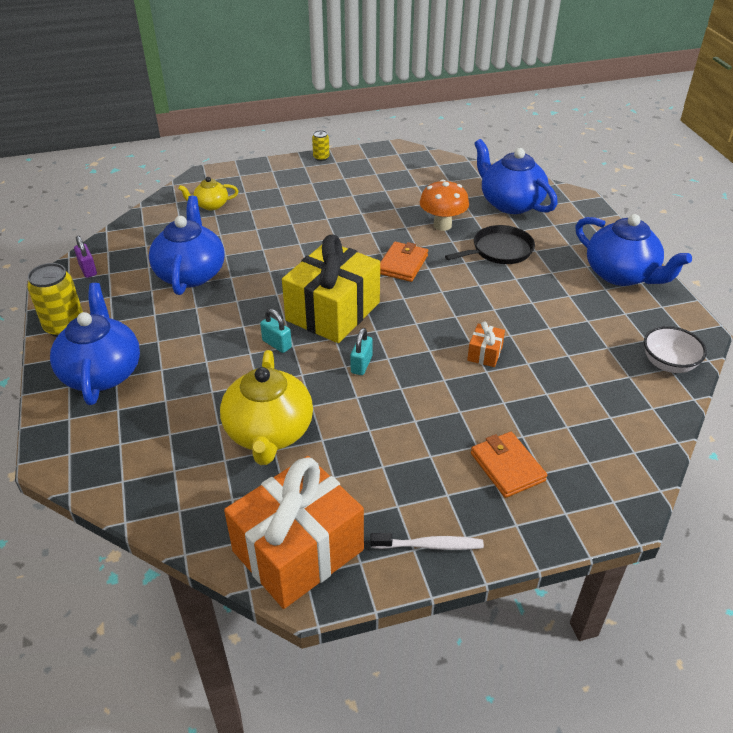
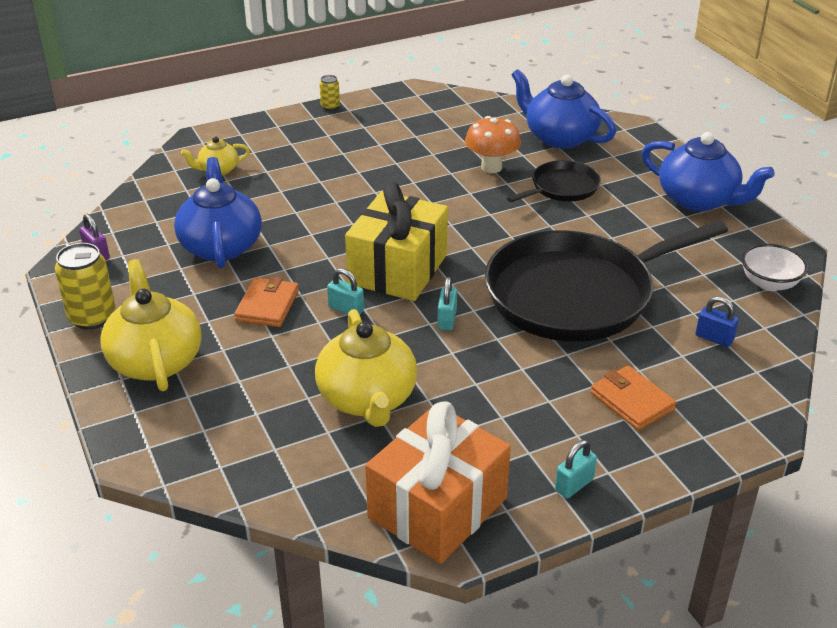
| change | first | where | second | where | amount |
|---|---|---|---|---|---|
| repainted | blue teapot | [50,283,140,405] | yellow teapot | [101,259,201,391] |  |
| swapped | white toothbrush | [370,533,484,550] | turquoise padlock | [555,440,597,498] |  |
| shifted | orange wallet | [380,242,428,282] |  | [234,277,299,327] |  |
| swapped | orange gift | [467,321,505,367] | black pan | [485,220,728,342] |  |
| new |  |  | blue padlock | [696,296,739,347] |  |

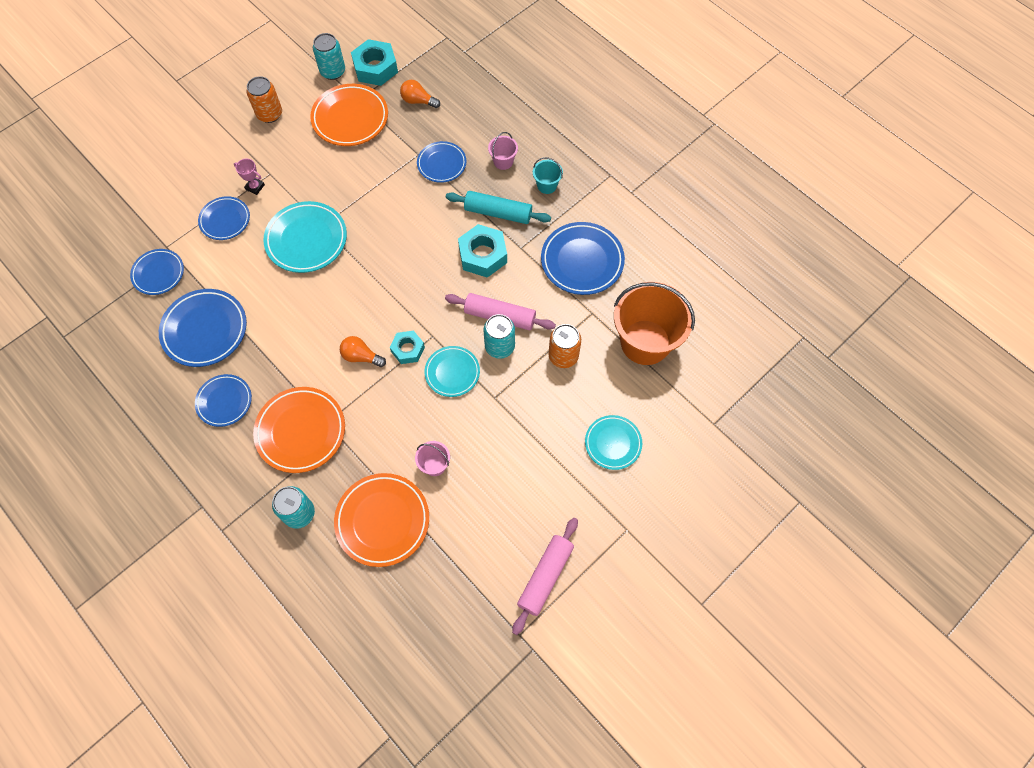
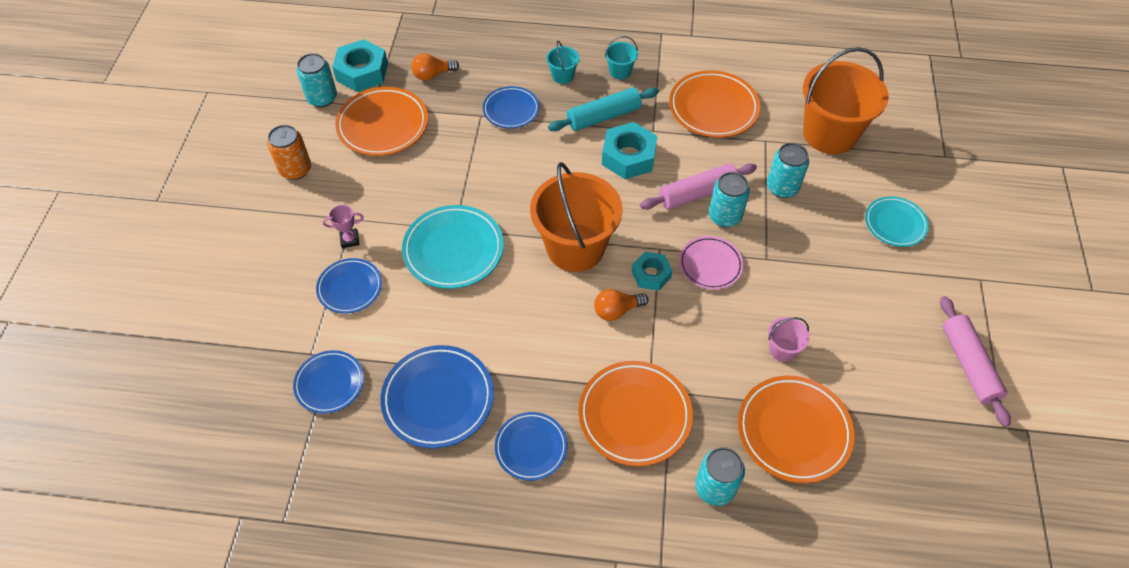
| change | first | where | second | where | amount |
|---|---|---|---|---|---|
| repainted | turquoise plate | [425,346,480,397] | pink plate | [679,236,744,290] |  |
| repainted | pink bucket | [488,132,518,170] | turquoise bucket | [546,41,580,84] |  |
| repainted | blue plate | [541,222,625,295] | orange plate | [669,70,760,138] |  |
| repainted | orange can | [549,324,581,368] | turquoise can | [767,143,809,198] |  |
| new |  |  | orange bucket | [530,162,623,272] |  |

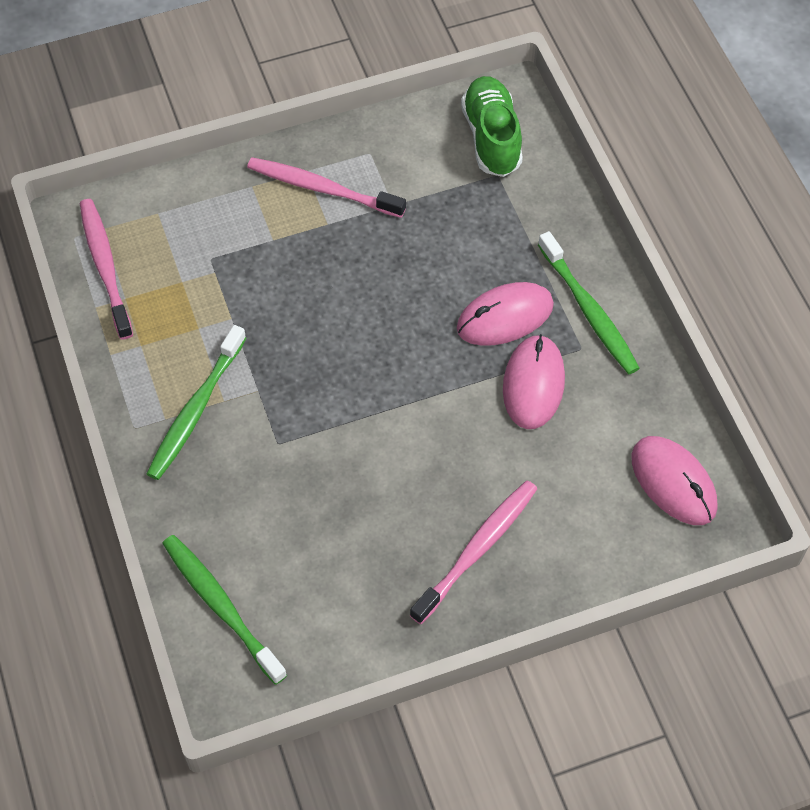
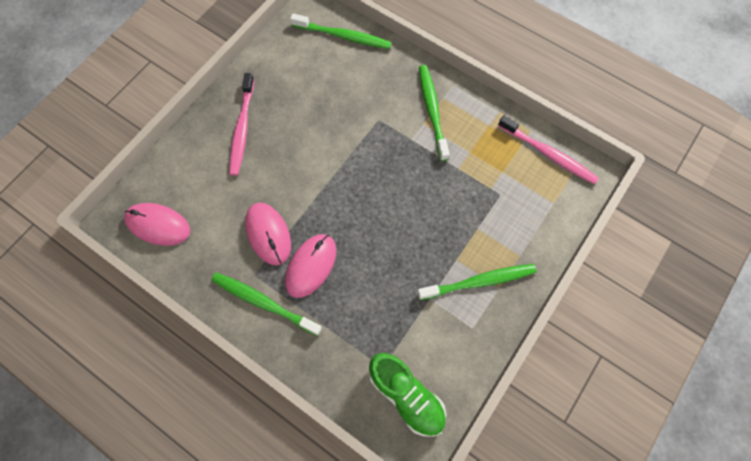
| change | first | where | second | where | amount |
|---|---|---|---|---|---|
| repainted | pink toothbrush | [247,157,406,218] | green toothbrush | [417,264,537,300] |  |

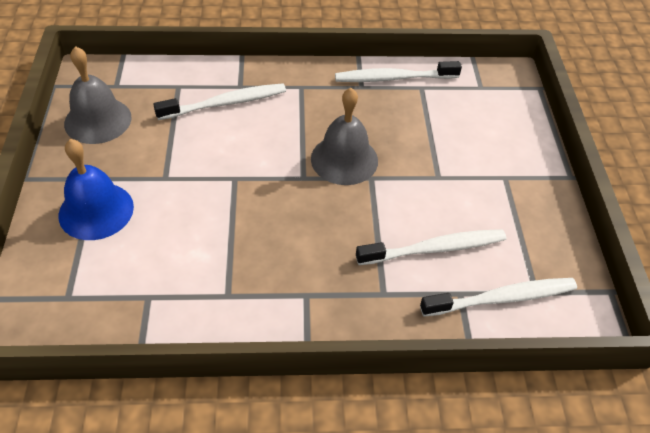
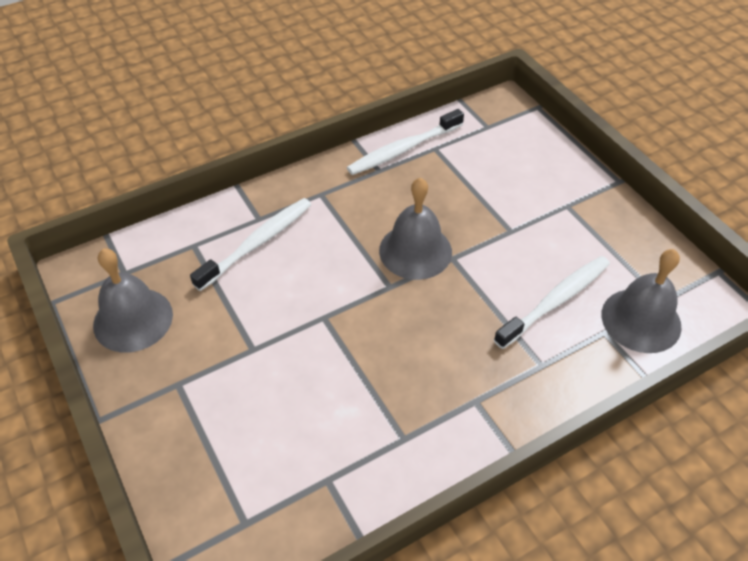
| change | first | where | second | where | amount |
|---|---|---|---|---|---|
| gone | blue bell | [58,139,134,240] |  |  |  |
| swapped | white toothbrush | [420,278,577,317] | grey bell | [602,249,682,353] |  |

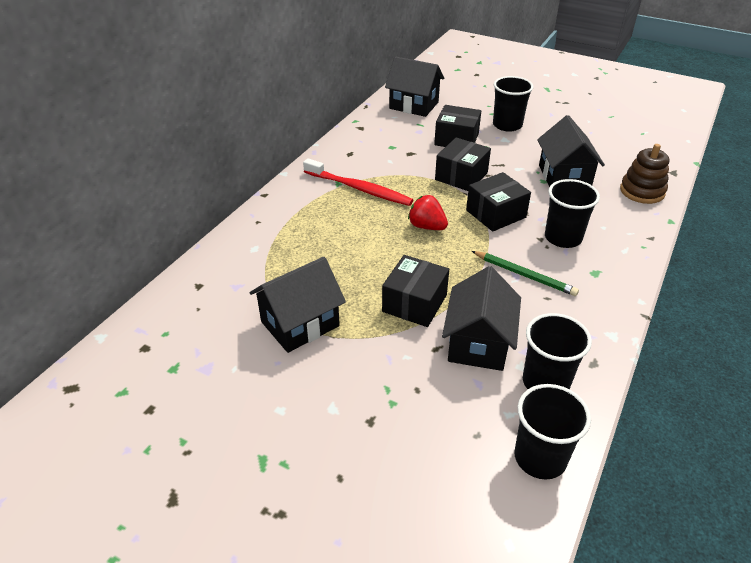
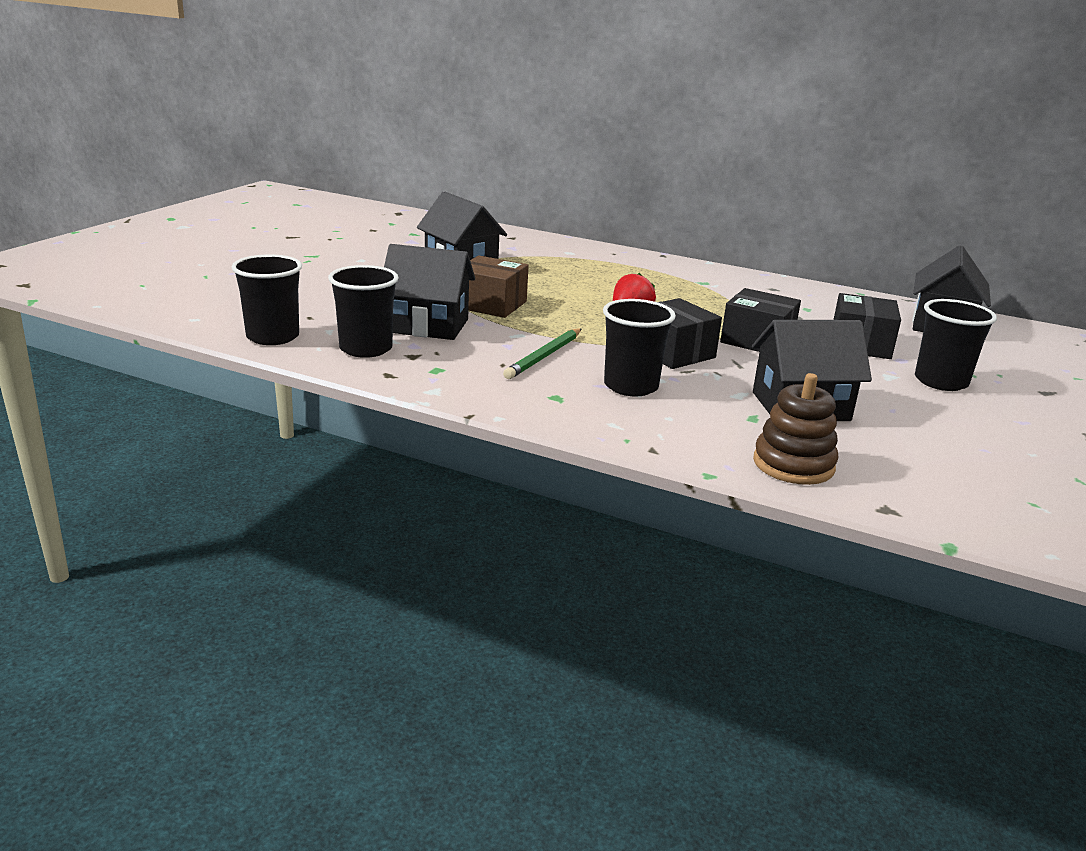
| change | first | where | second | where | amount |
|---|---|---|---|---|---|
| gone | red toothbrush | [303,158,413,206] |  |  |  |
| repainted | black box | [382,255,449,327] | brown box | [468,255,529,318] |  |

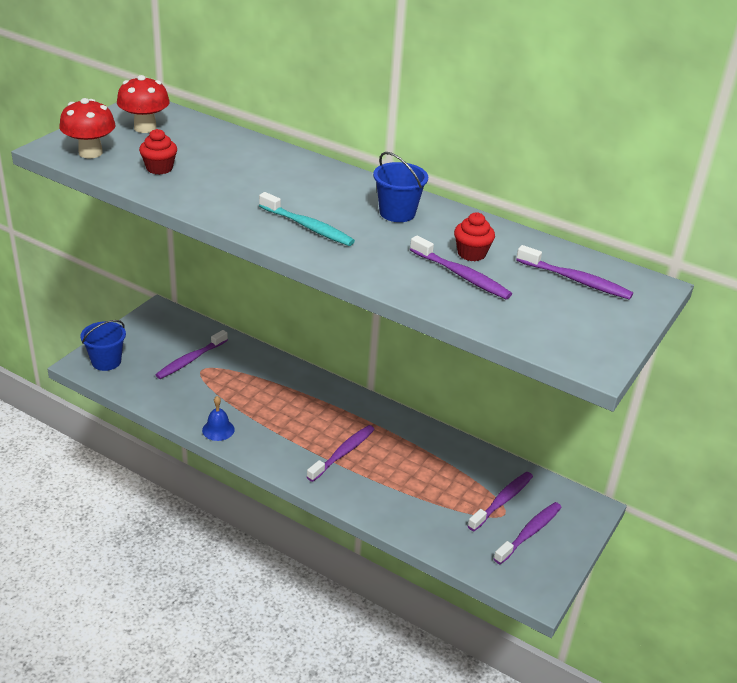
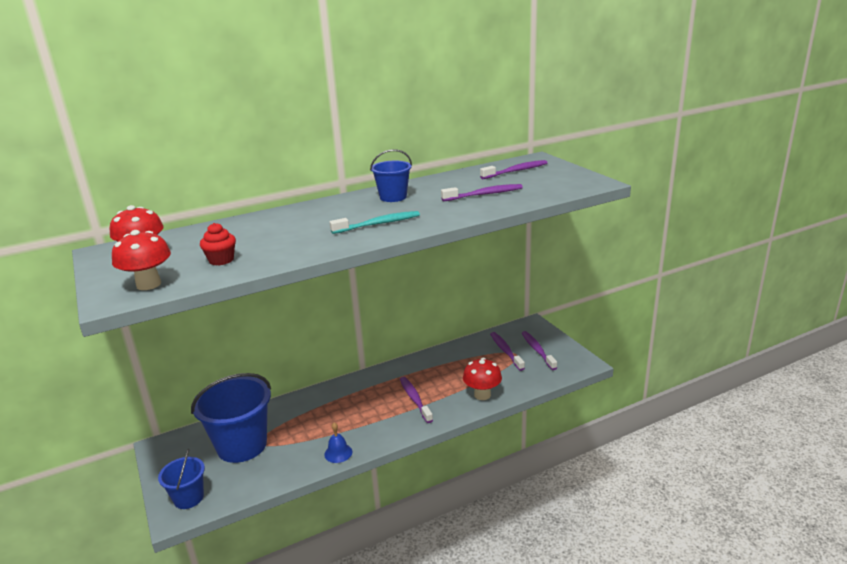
| change | first | where | second | where | amount |
|---|---|---|---|---|---|
| swapped | purple toothbrush | [155,330,228,379] | blue bucket | [191,373,271,463] |  |
| gone | red cupcake | [454,212,495,261] |  |  |  |
| new |  |  | red mushroom | [463,358,502,400] |  |

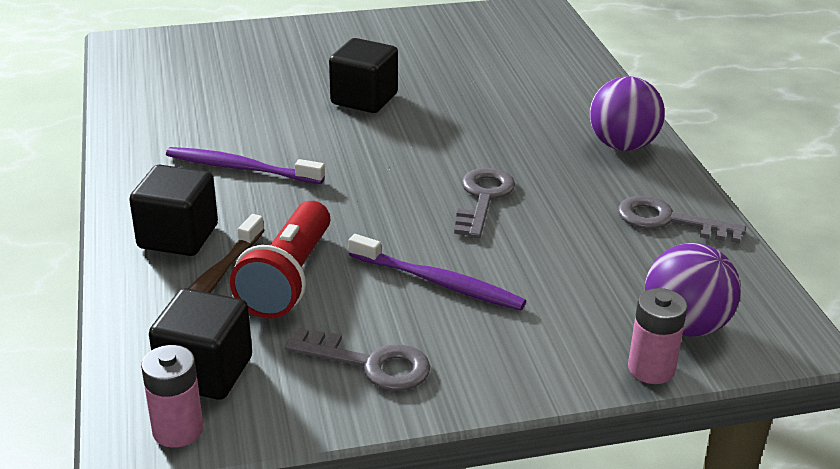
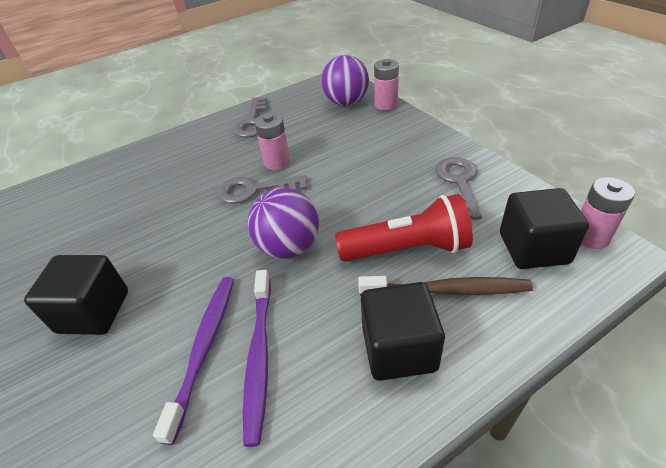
| change | first | where | second | where | amount |
|---|---|---|---|---|---|
| shifted | purple toothbrush | [348,234,526,311] |  | [153,277,234,445] |  |
| shifted | purple ball | [590,76,665,151] |  | [248,188,319,259] |  |
| new |  |  | pink battery | [254,113,290,170] |  |

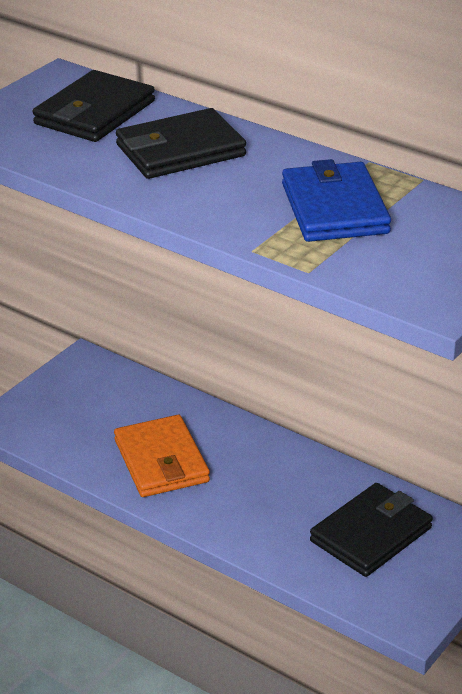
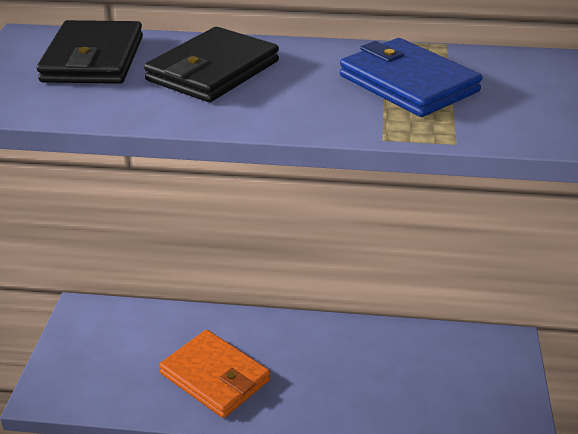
| change | first | where | second | where | amount |
|---|---|---|---|---|---|
| gone | black wallet | [310,483,433,577] |  |  |  |

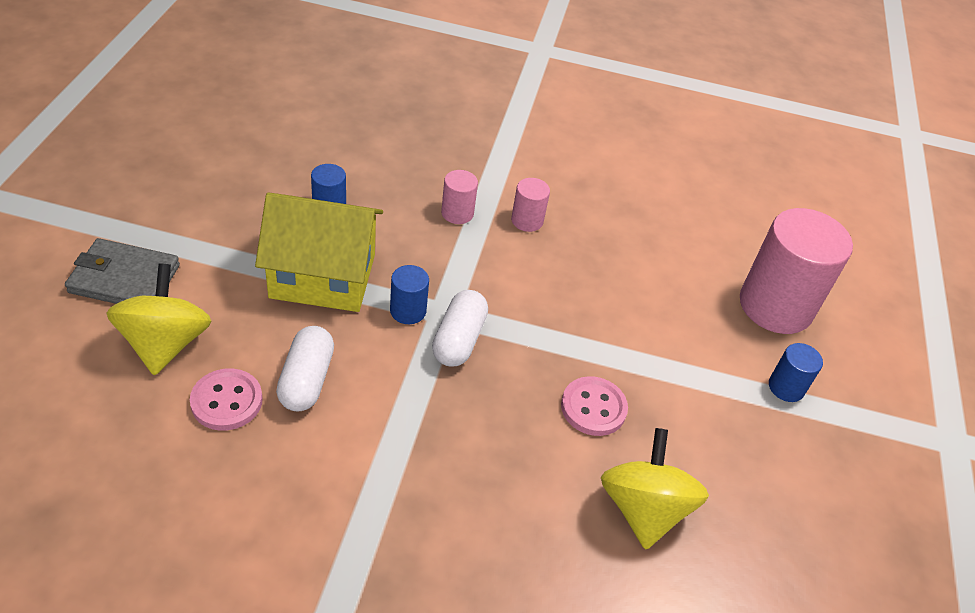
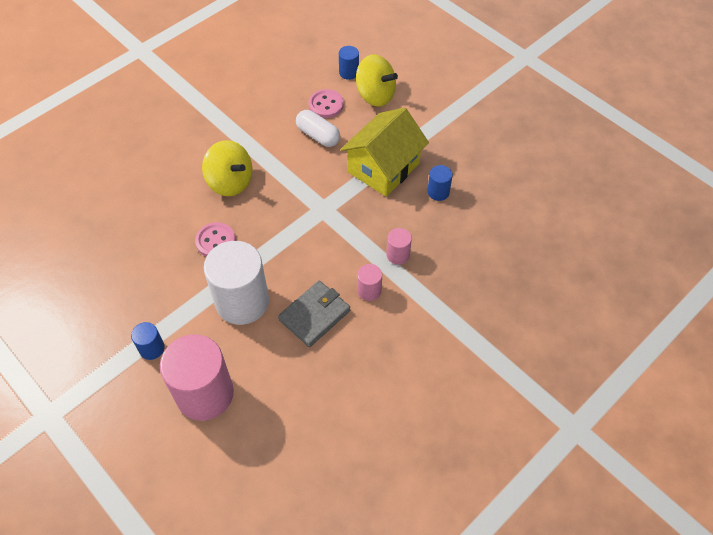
| change | first | where | second | where | amount |
|---|---|---|---|---|---|
| shifted | grey wallet | [65,238,180,304] |  | [278,280,350,347] |  |
| shifted | blue cylinder | [390,265,429,324] |  | [339,46,359,80] |  |
| gone | white capsule | [432,290,488,367] |  |  |  |
| shifted | yellow spinning top | [601,428,709,550] |  | [202,140,253,197] |  |
| new |  |  | white cylinder | [204,241,269,325] |  |

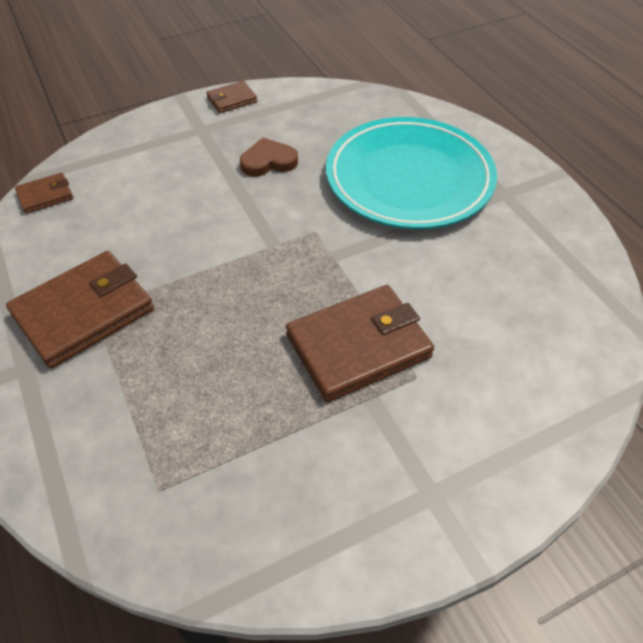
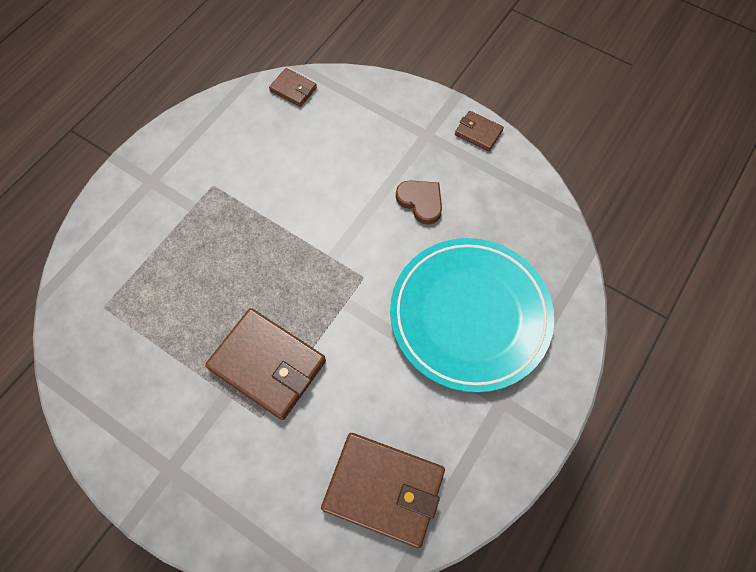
| change | first | where | second | where | amount |
|---|---|---|---|---|---|
| shifted | brown wallet | [6,251,154,369] |  | [321,433,445,548] |  |

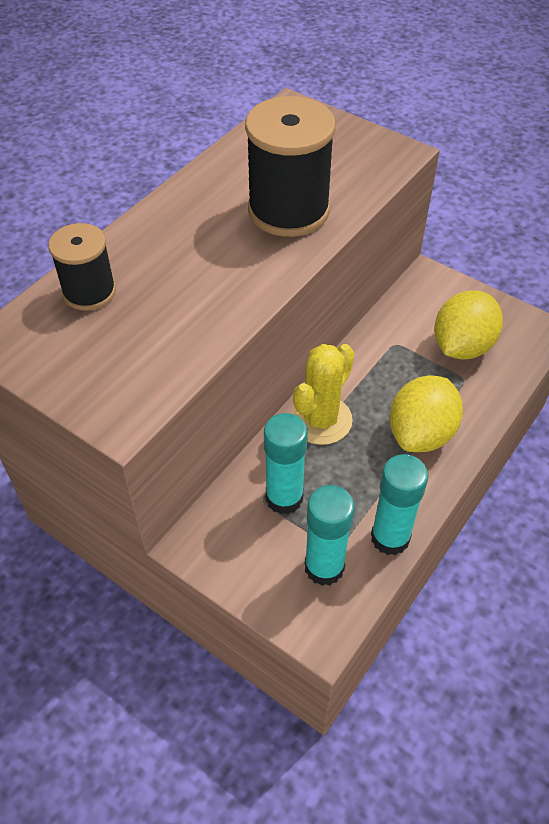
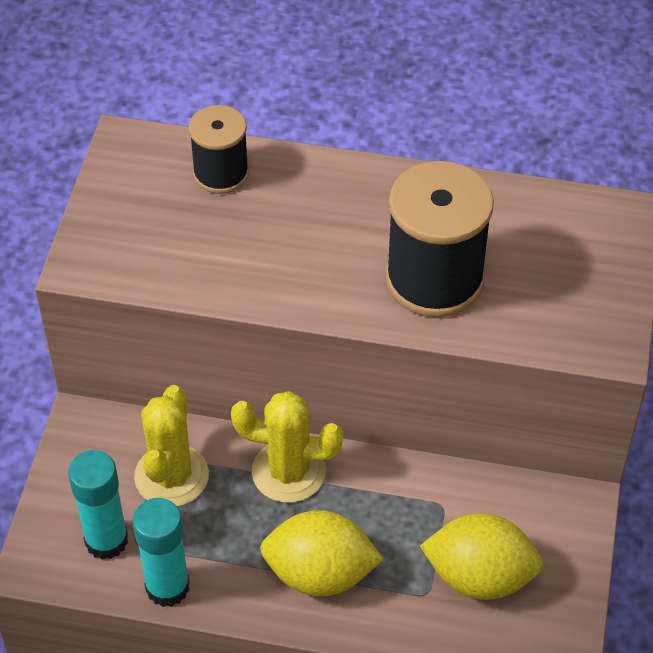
| change | first | where | second | where | amount |
|---|---|---|---|---|---|
| swapped | turquoise glue stick | [264,413,308,514] | yellow cactus | [134,385,209,506] |  |

